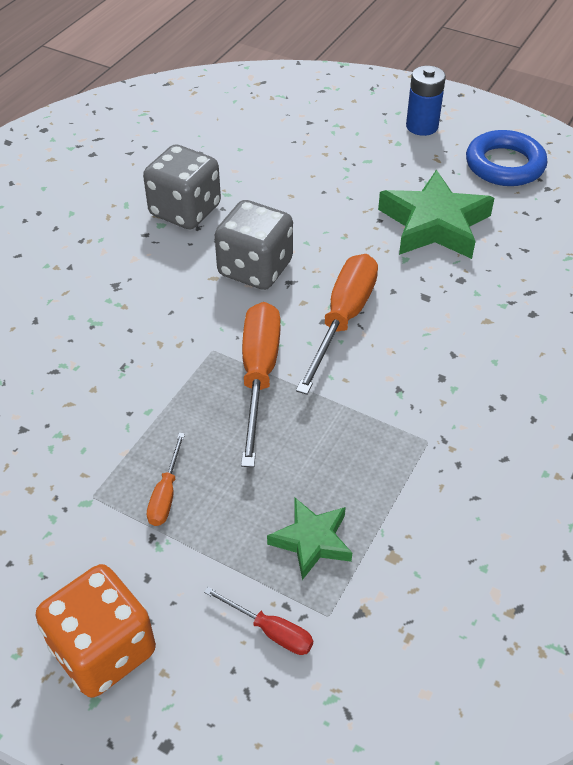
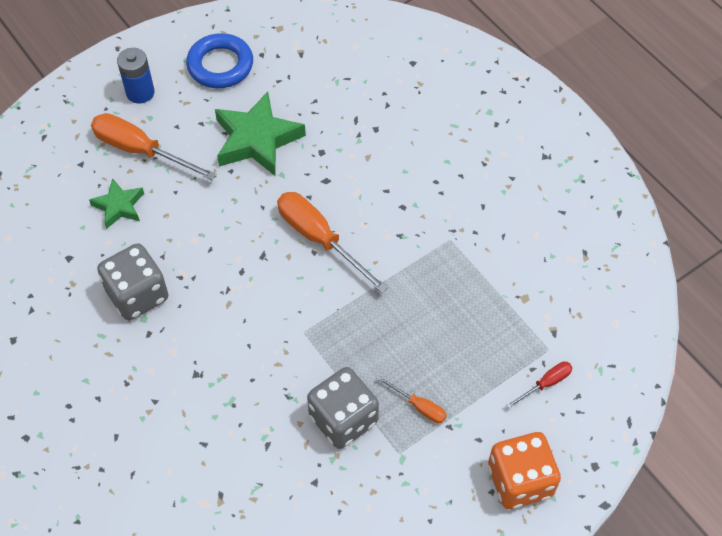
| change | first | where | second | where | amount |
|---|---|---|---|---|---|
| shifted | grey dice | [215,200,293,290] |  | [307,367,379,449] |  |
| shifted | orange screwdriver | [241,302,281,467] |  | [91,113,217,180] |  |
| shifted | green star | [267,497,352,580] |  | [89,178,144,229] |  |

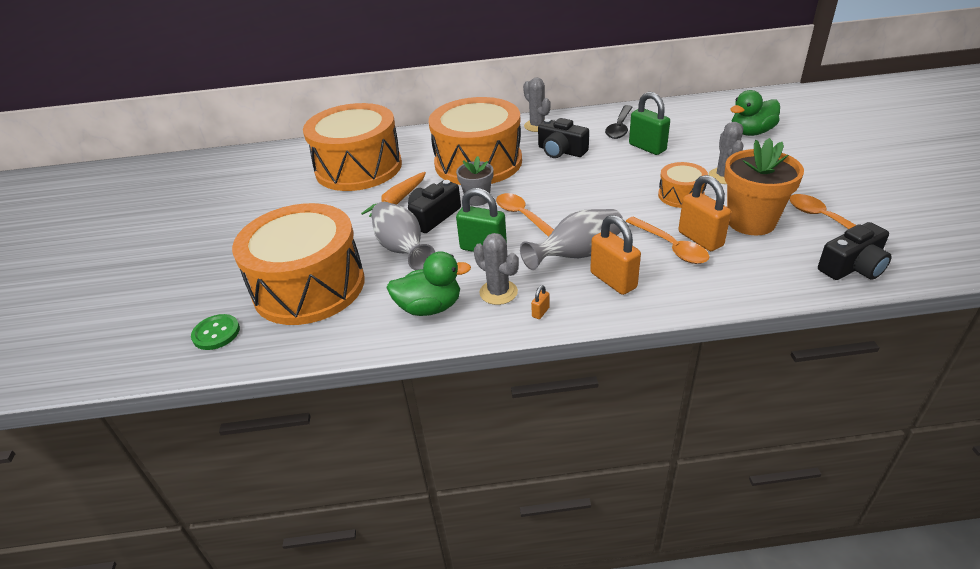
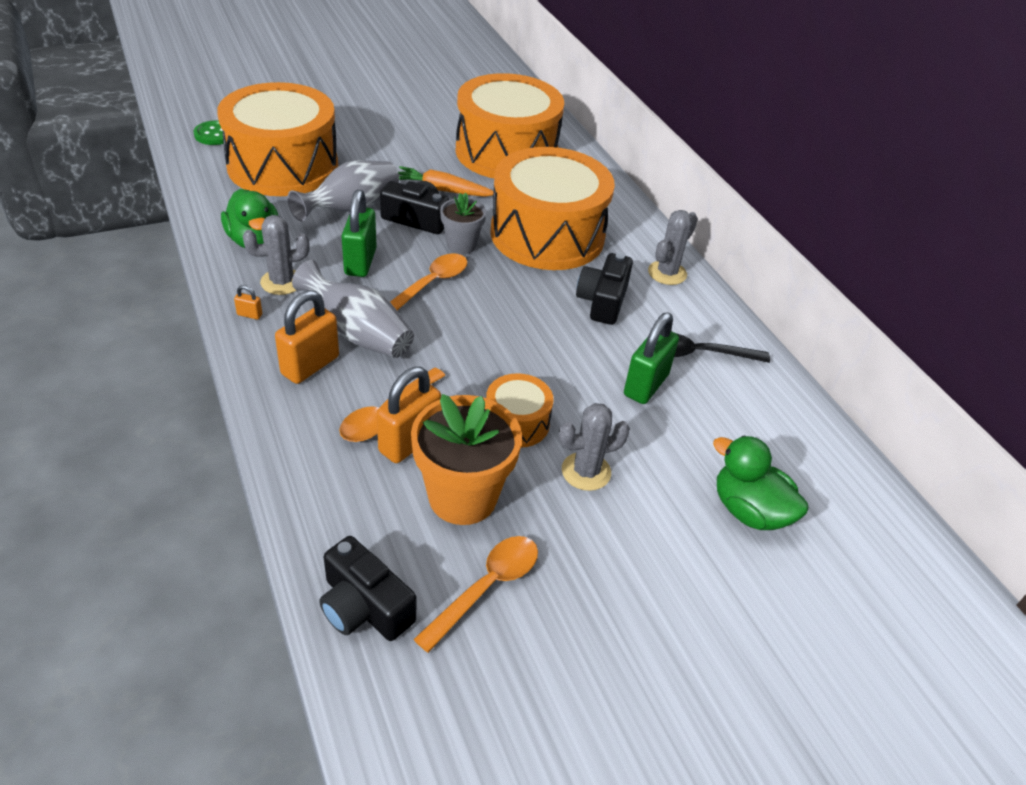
| change | first | where | second | where | amount |
|---|---|---|---|---|---|
| rotated | grey cactus | [474,233,519,305] |  | [243,215,310,295] | 45 degrees clockwise |

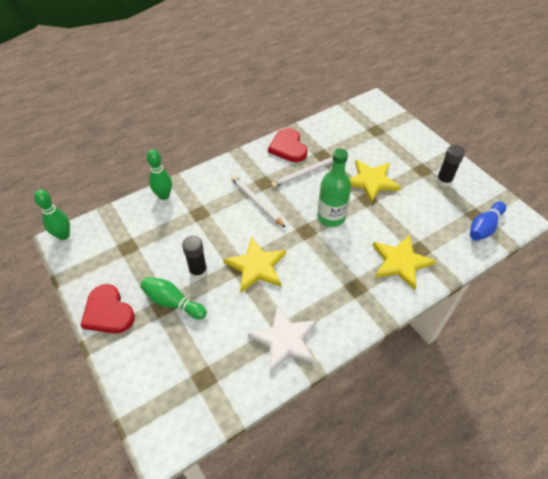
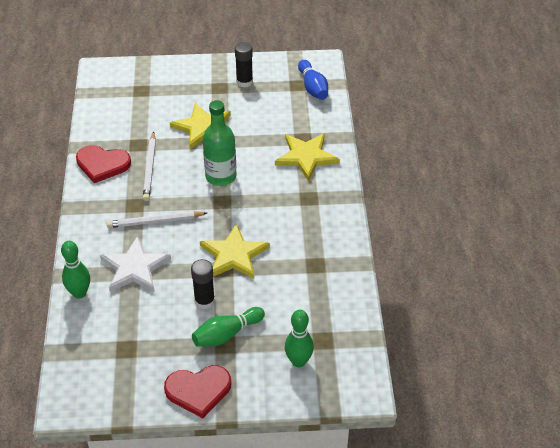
| change | first | where | second | where | amount |
|---|---|---|---|---|---|
| shifted | green bowling pin | [34,190,70,240] |  | [285,310,314,367] |  |
| shifted | white star | [248,305,317,373] |  | [100,236,171,292] |  |

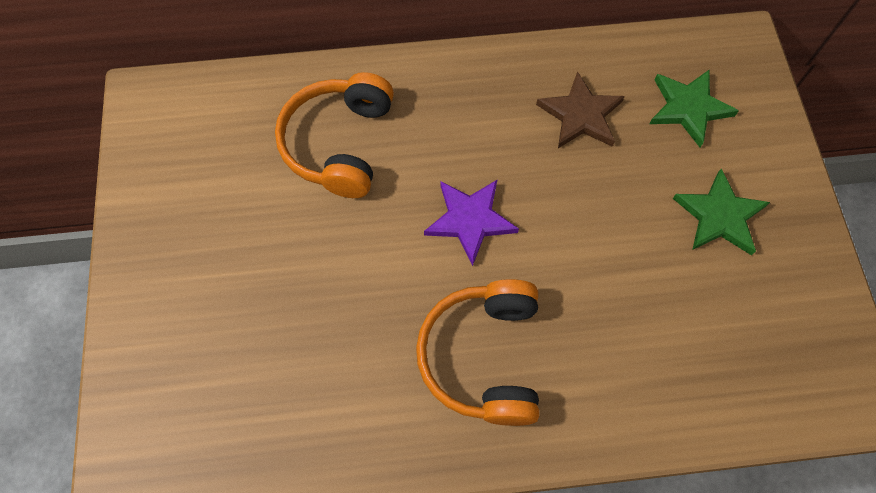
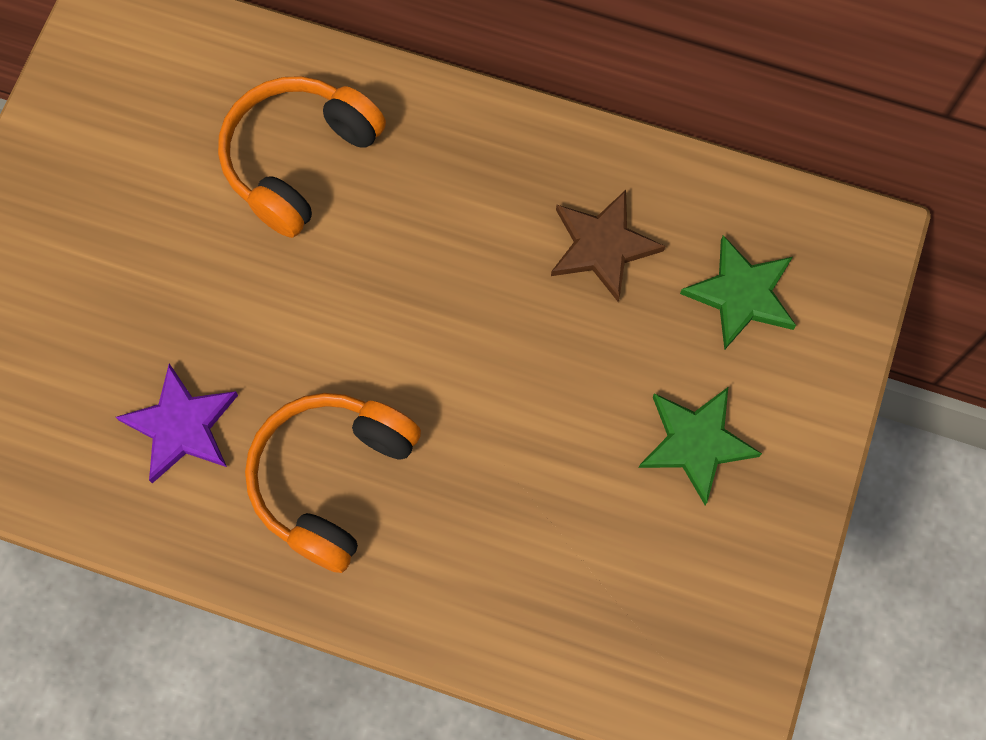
| change | first | where | second | where | amount |
|---|---|---|---|---|---|
| shifted | purple star | [424,180,519,266] |  | [116,364,238,483] |  |

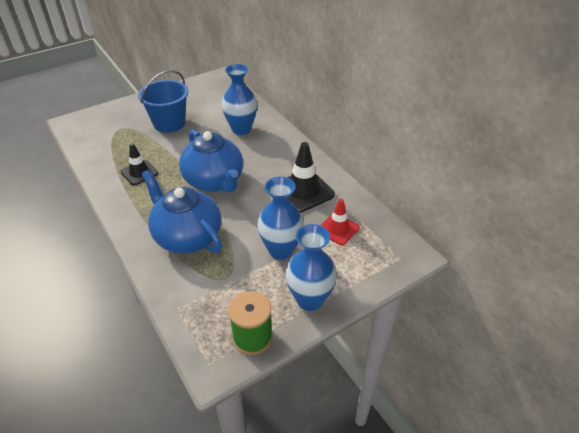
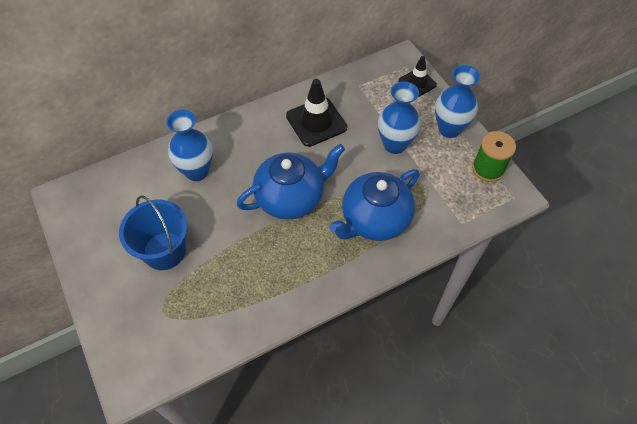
| change | first | where | second | where | amount |
|---|---|---|---|---|---|
| shifted | black traffic cone | [120,143,158,186] |  | [398,56,437,97] |  |
| gone | red traffic cone | [320,199,360,245] |  |  |  |

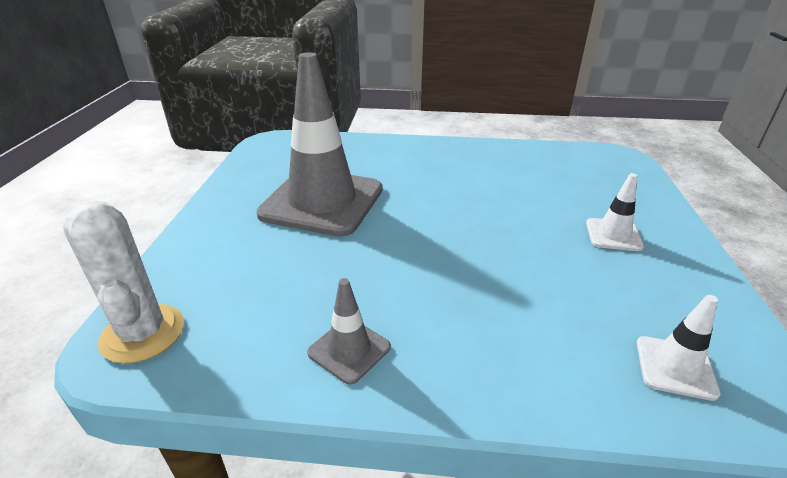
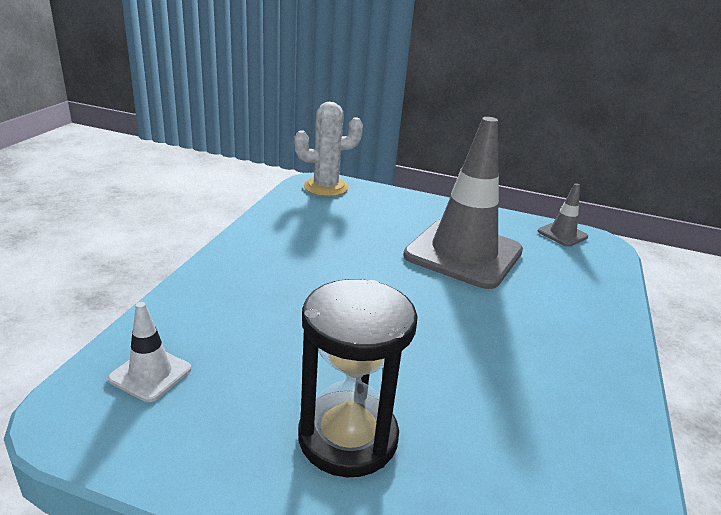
| change | first | where | second | where | amount |
|---|---|---|---|---|---|
| shifted | grey traffic cone | [307,278,391,384] |  | [538,183,588,247] |  |
| swapped | white traffic cone | [586,173,644,251] | black hourglass | [298,279,418,477] |  |

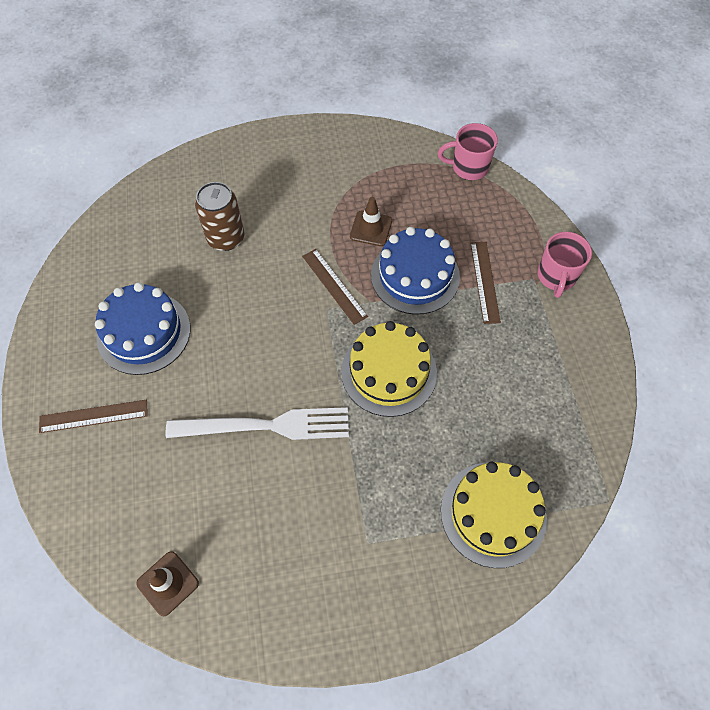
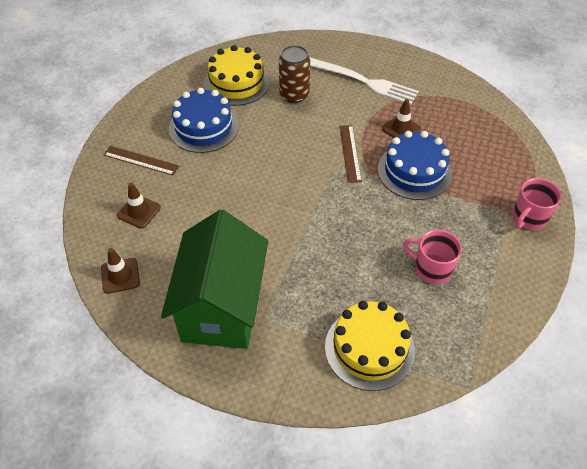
| change | first | where | second | where | amount |
|---|---|---|---|---|---|
| shifted | white fork | [166,407,349,440] |  | [310,58,419,105] |  |
| shifted | yellow cake | [341,321,437,417] |  | [204,45,270,106] |  |
| shifted | pink mug | [438,123,498,180] |  | [403,230,462,284] |  |
| gone | brown ruler | [470,242,501,324] |  |  |  |
| new |  |  | brown traffic cone | [117,183,161,229] |  |
| new |  |  | green house | [161,210,268,349] |  |

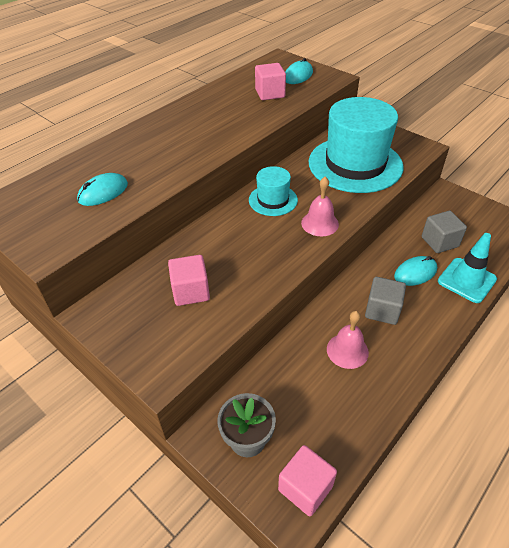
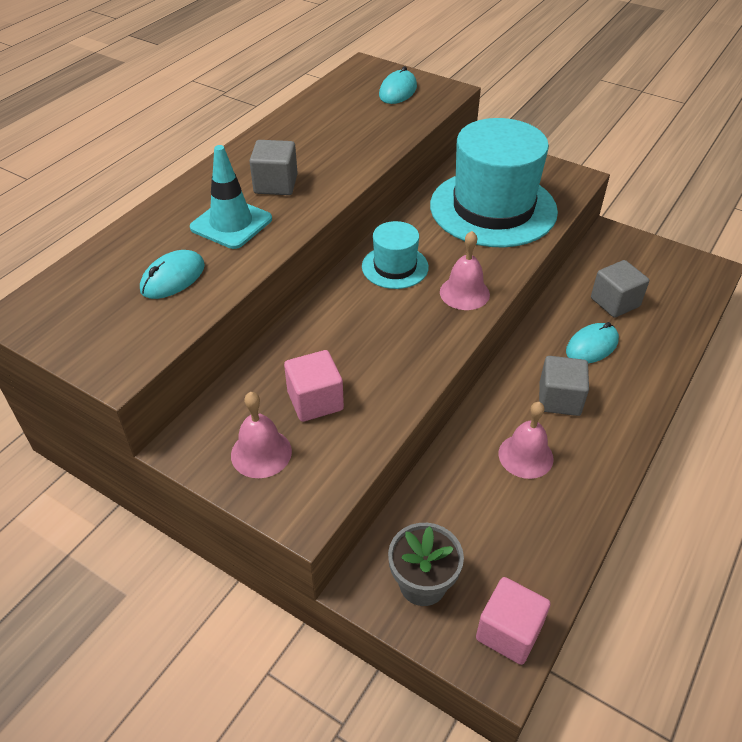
| change | first | where | second | where | amount |
|---|---|---|---|---|---|
| gone | pink cube | [255,63,286,100] |  |  |  |
| shifted | turquoise traffic cone | [438,233,497,303] |  | [190,145,272,249] |  |
| new |  |  | pink bell | [231,392,292,478] |  |
| new |  |  | grey cube | [249,140,298,195] |  |

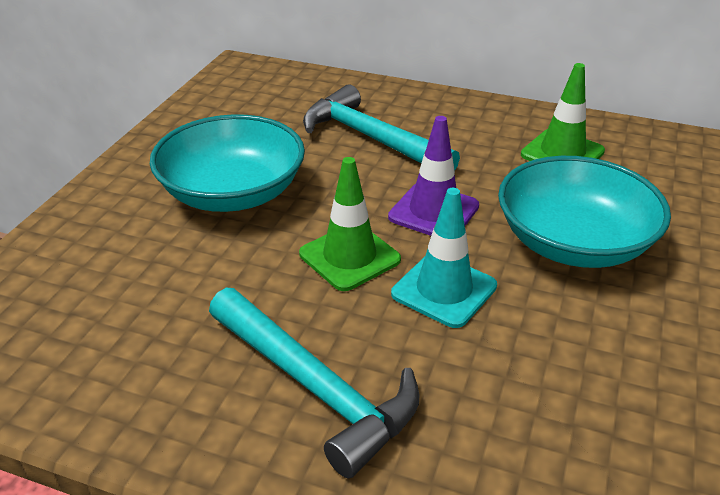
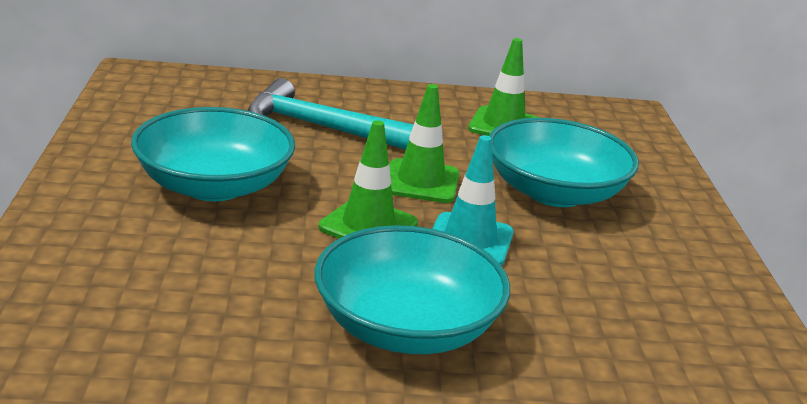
| change | first | where | second | where | amount |
|---|---|---|---|---|---|
| swapped | turquoise hammer | [209,288,420,479] | turquoise bowl | [314,225,510,354] |  |
| repainted | purple traffic cone | [388,116,479,236] | green traffic cone | [389,84,459,203] |  |

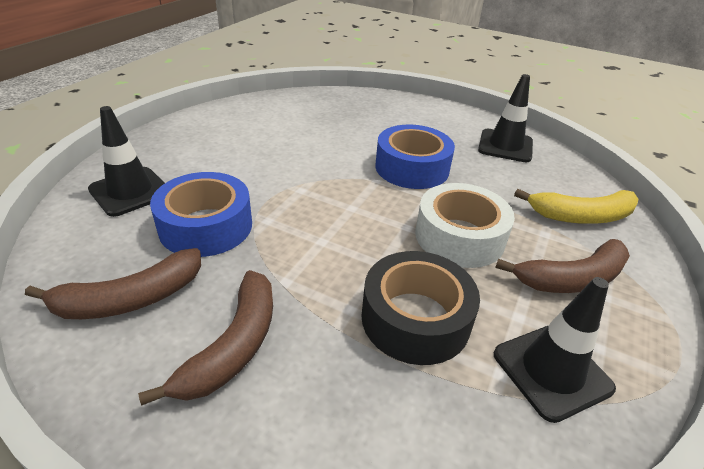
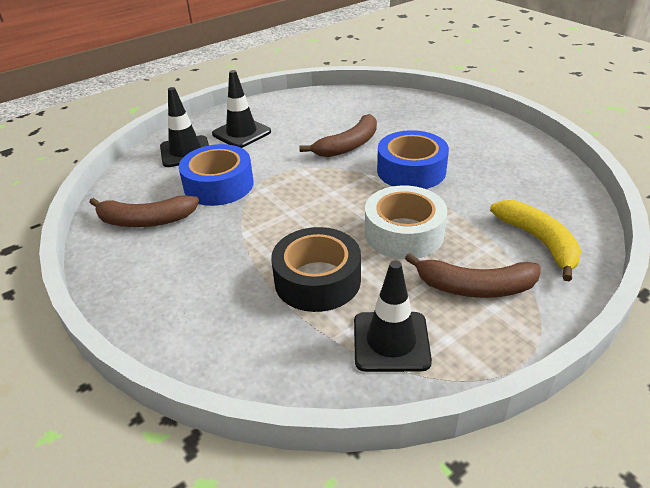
| change | first | where | second | where | amount |
|---|---|---|---|---|---|
| shifted | brown banana | [138,270,273,405] |  | [299,114,377,157] |  |
| shifted | black traffic cone | [478,74,533,162] |  | [212,70,271,148] |  |
| rotated | yellow banana | [514,189,638,224] |  | [490,200,581,281] | 135 degrees counterclockwise |

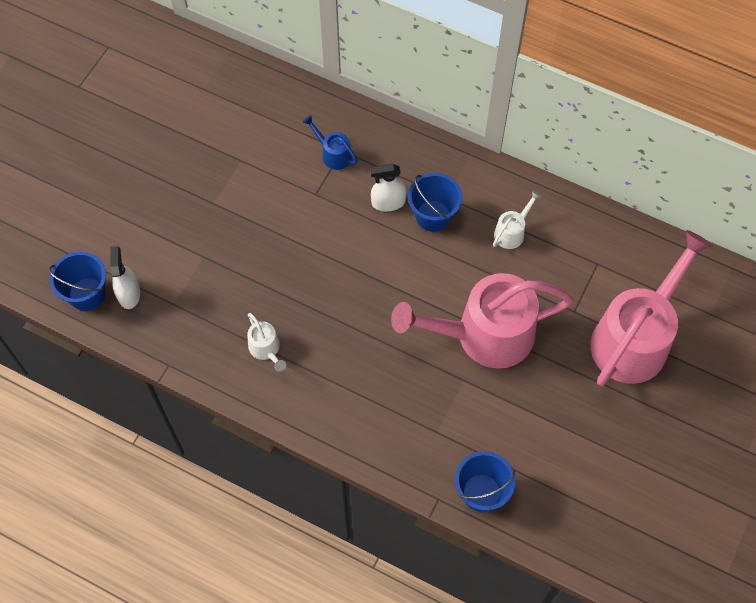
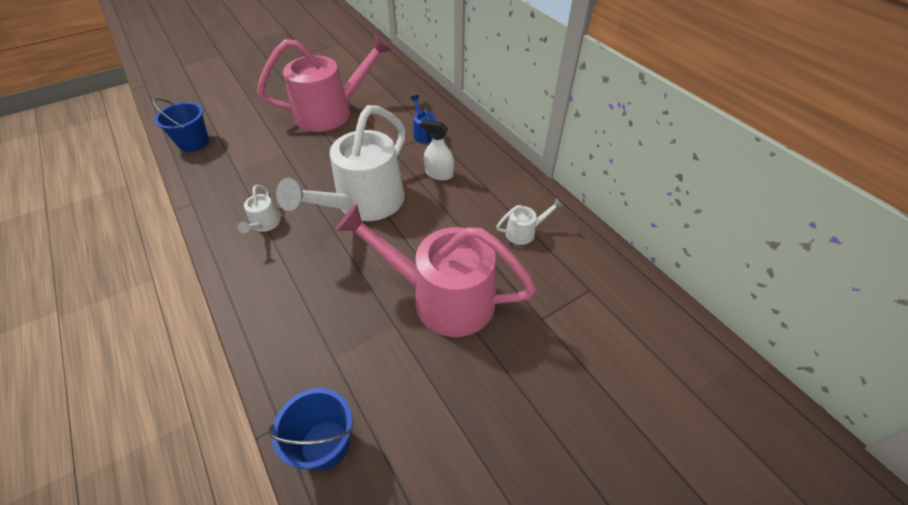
| change | first | where | second | where | amount |
|---|---|---|---|---|---|
| gone | white spray bottle | [110,246,140,309] |  |  |  |
| gone | blue bucket | [408,173,462,232] |  |  |  |
| shifted | pink watering can | [591,230,713,386] |  | [257,33,392,132] |  |
| new |  |  | white watering can | [276,105,406,221] |  |

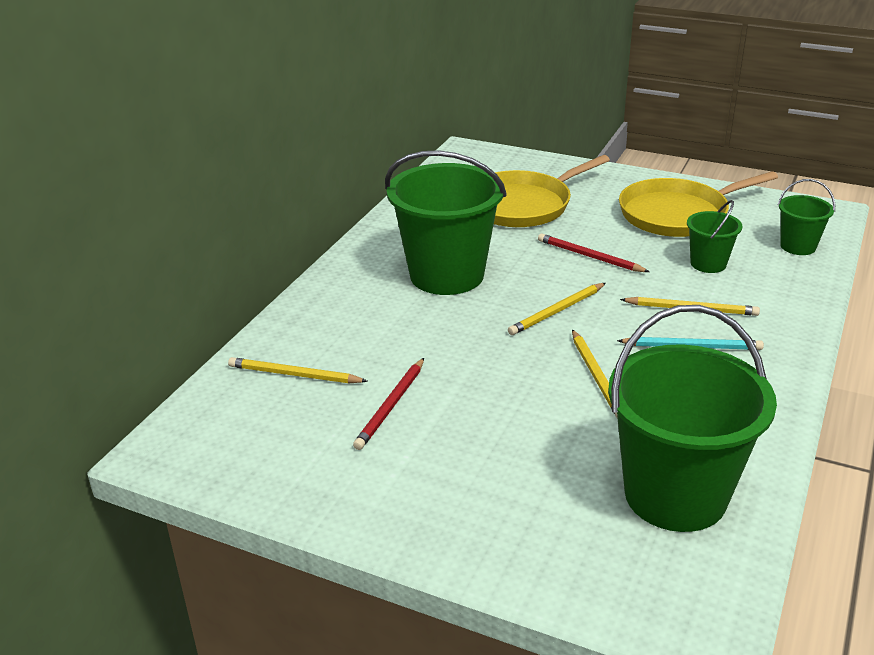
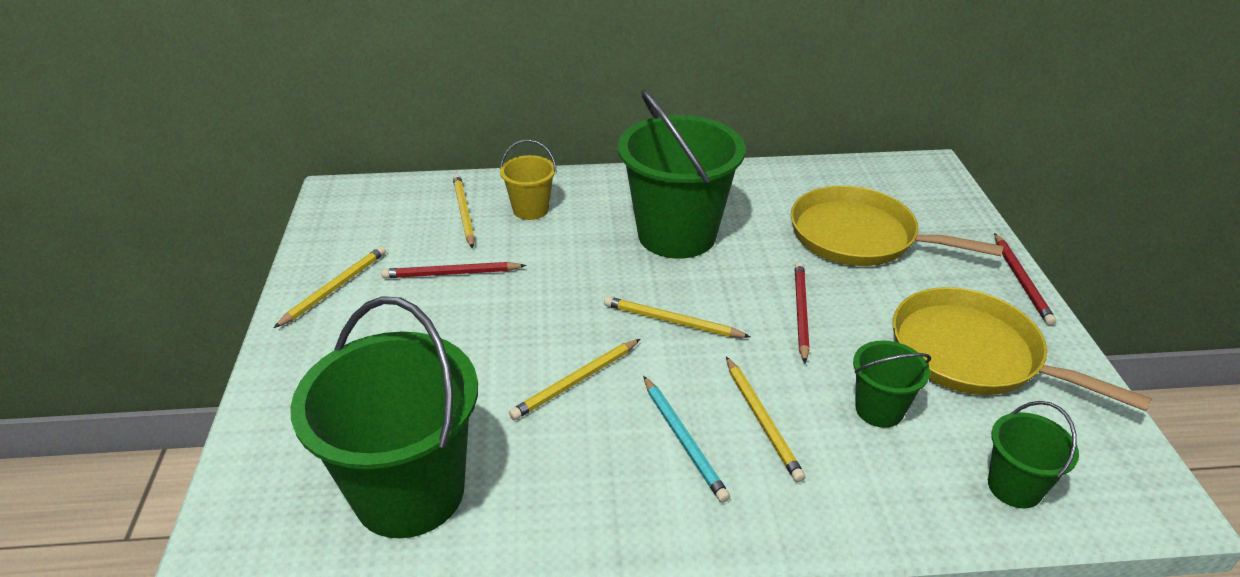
| change | first | where | second | where | amount |
|---|---|---|---|---|---|
| new |  |  | yellow pencil | [274,246,386,328] |  |
| new |  |  | yellow bucket | [500,140,557,220] |  |
| new |  |  | red pencil | [994,233,1056,326] |  |

